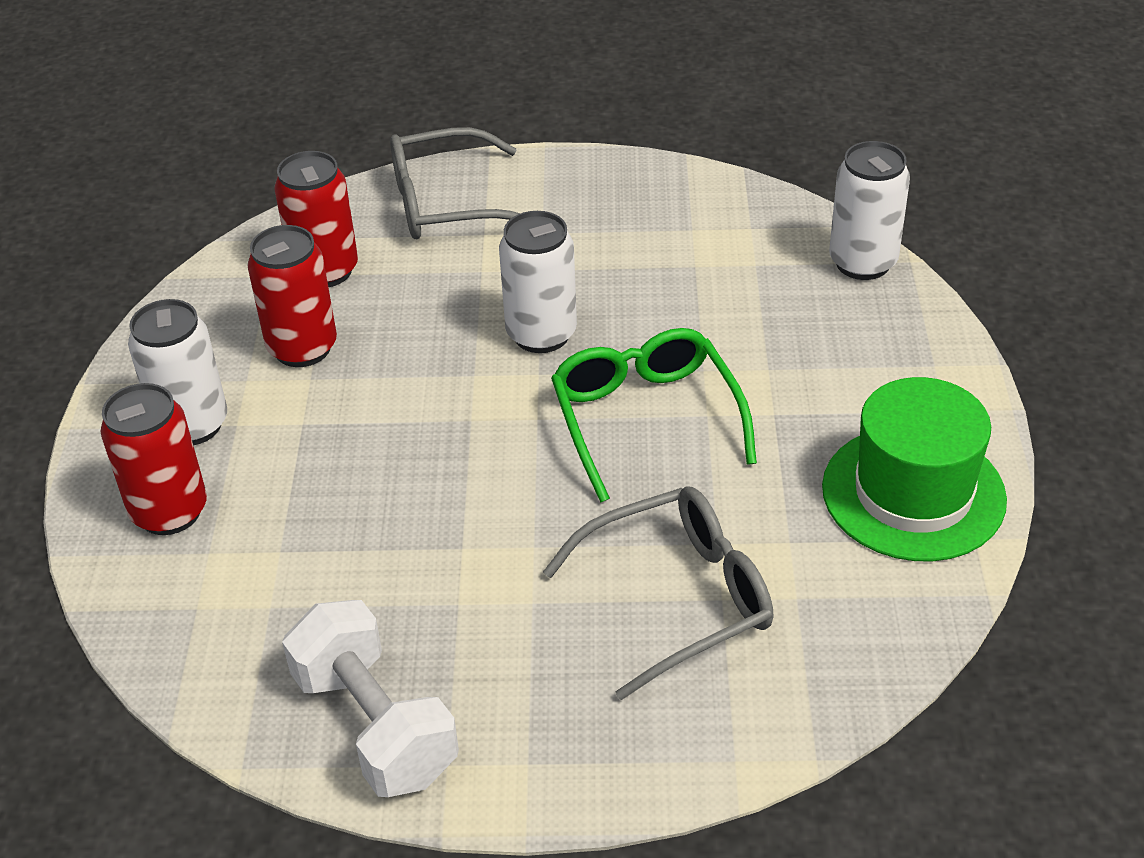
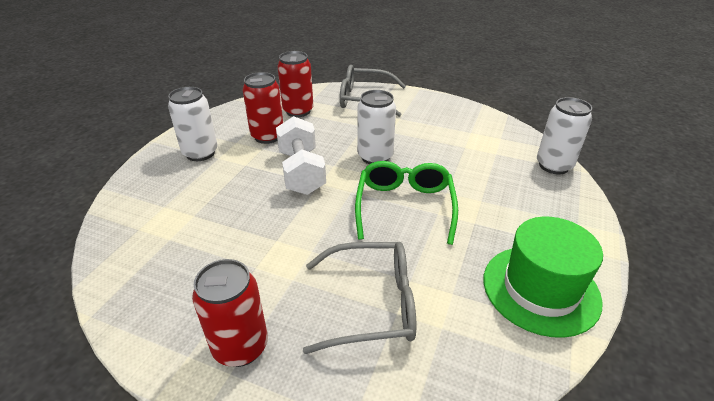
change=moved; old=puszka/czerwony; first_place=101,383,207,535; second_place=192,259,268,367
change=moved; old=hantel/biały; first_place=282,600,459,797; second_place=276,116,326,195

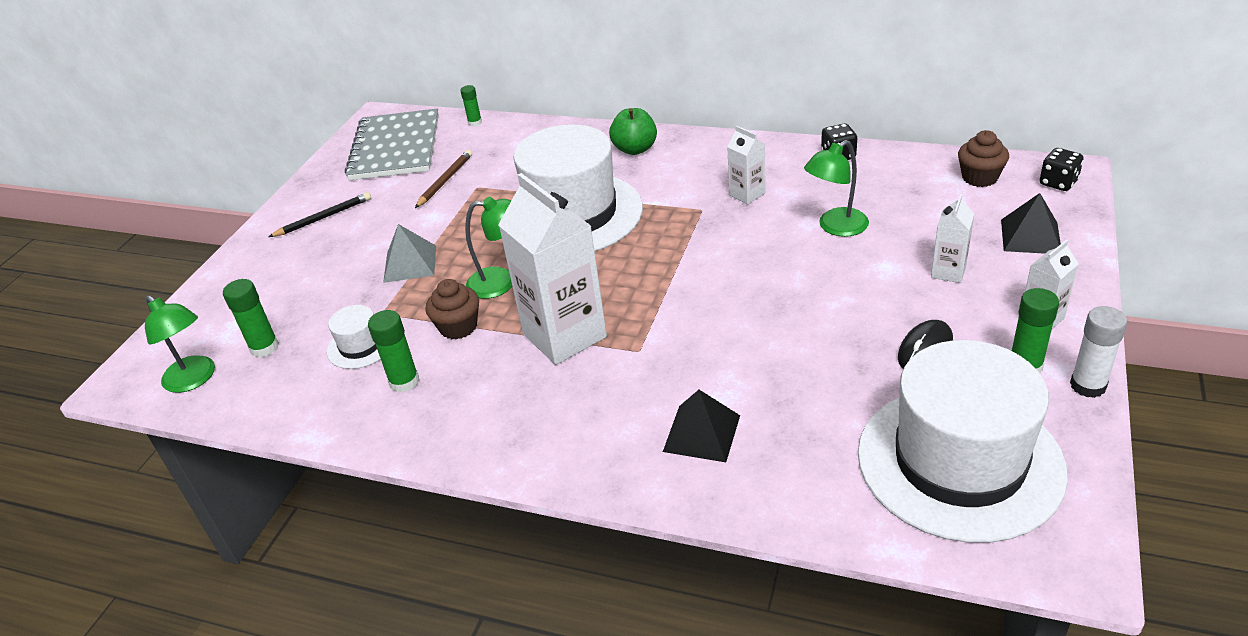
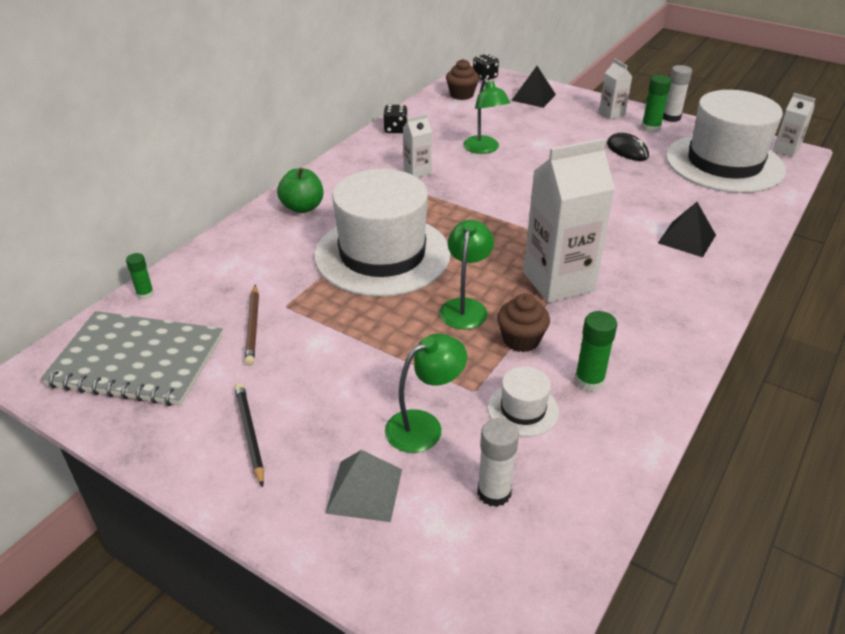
change=turned; old=ołówek/brązowy; first_place=415,150,472,208; second_place=245,285,259,366; degrees=-135
change=moved; old=piramida/szary; first_place=383,224,436,283; second_place=325,450,402,522
change=moved; old=lampka/zielony; first_place=145,295,215,393; second_place=385,334,467,453
change=recoloured; old=klej w sztyfcie/zielony; new=klej w sztyfcie/biały; first_place=223,279,279,357; second_place=477,418,519,507
change=moved; old=karton mleka/biały; first_place=931,194,975,283; second_place=773,93,816,157

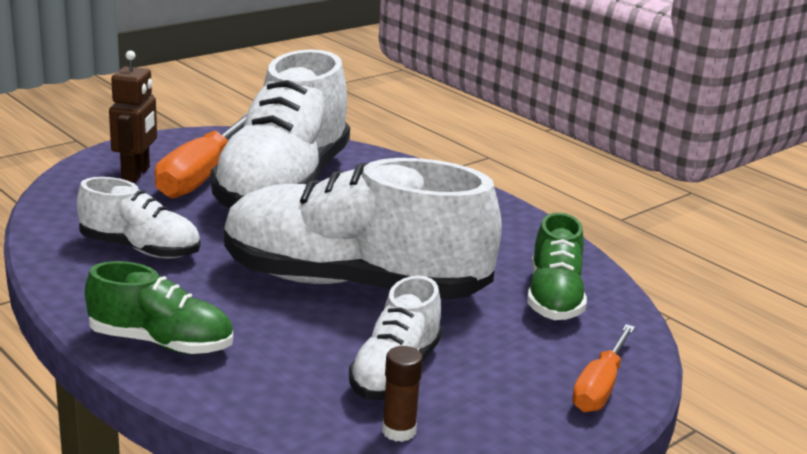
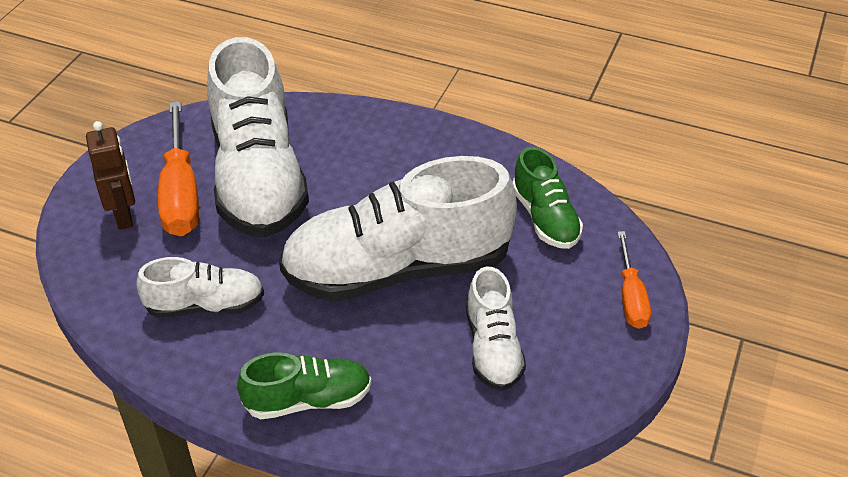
change=removed; old=klej w sztyfcie/brązowy; first_place=382,346,423,442

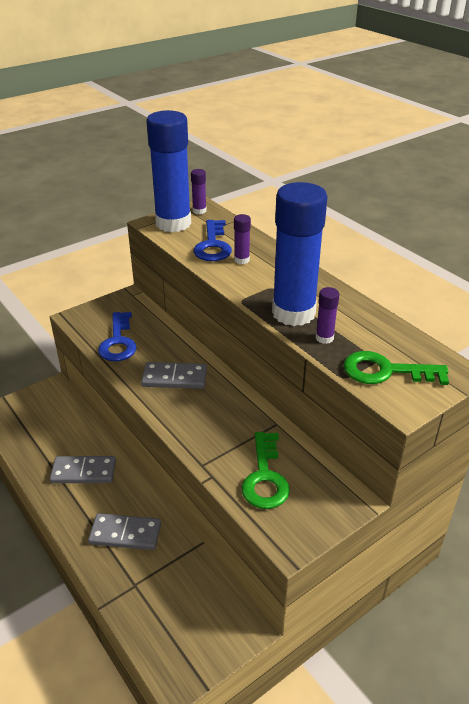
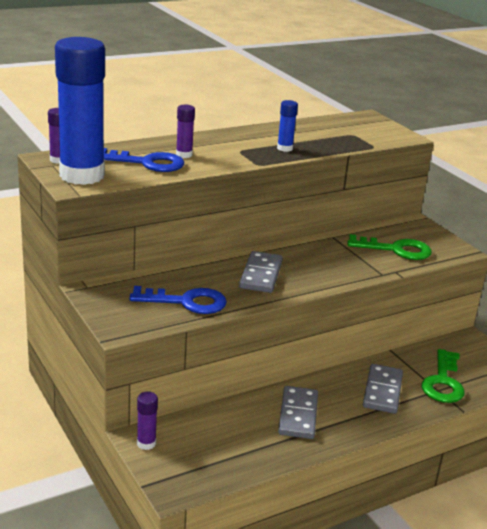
change=moved; old=klej w sztyfcie/fioletowy; first_place=316,287,339,344; second_place=137,392,158,450
change=resized; old=klej w sztyfcie/niebieski; first_place=272,182,328,326; second_place=277,100,298,152; factor=0.4
change=moved; old=klucz/zielony; first_place=343,351,449,385; second_place=422,349,465,403

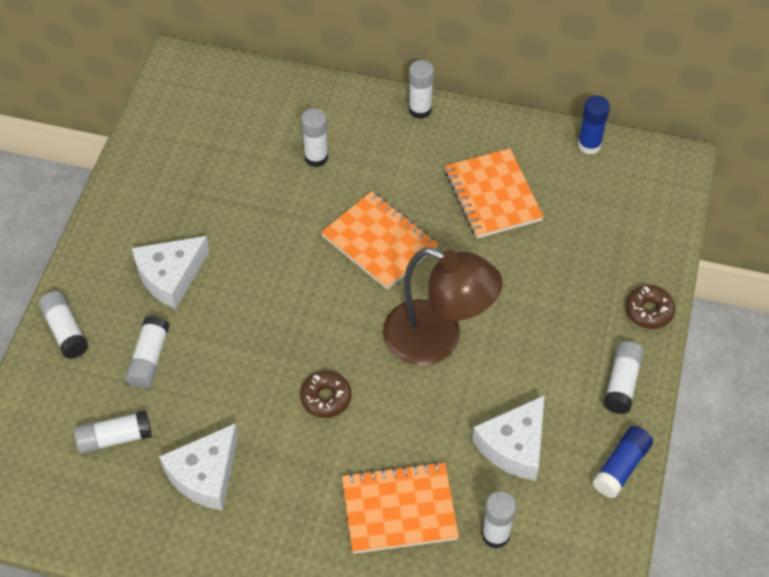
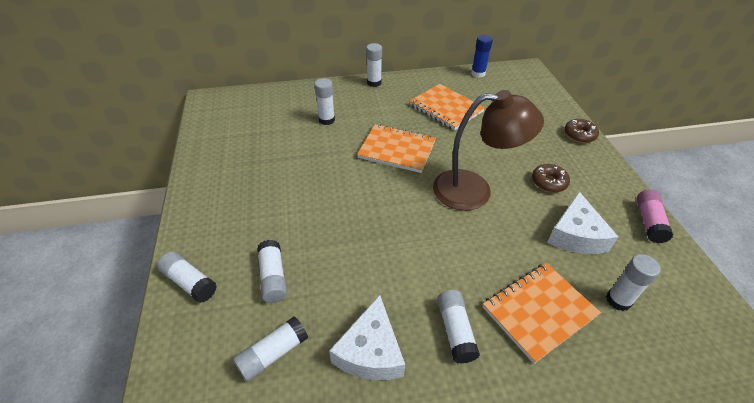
change=moved; old=klej w sztyfcie/biały; first_place=604,341,644,414; second_place=437,290,480,364
change=moved; old=donut/brązowy; first_place=300,371,351,418; second_place=532,164,570,192
change=recoloured; old=klej w sztyfcie/niebieski; new=klej w sztyfcie/różowy; first_place=592,426,653,498; second_place=636,189,673,243
change=removed; old=ser/biały; first_place=132,236,210,309

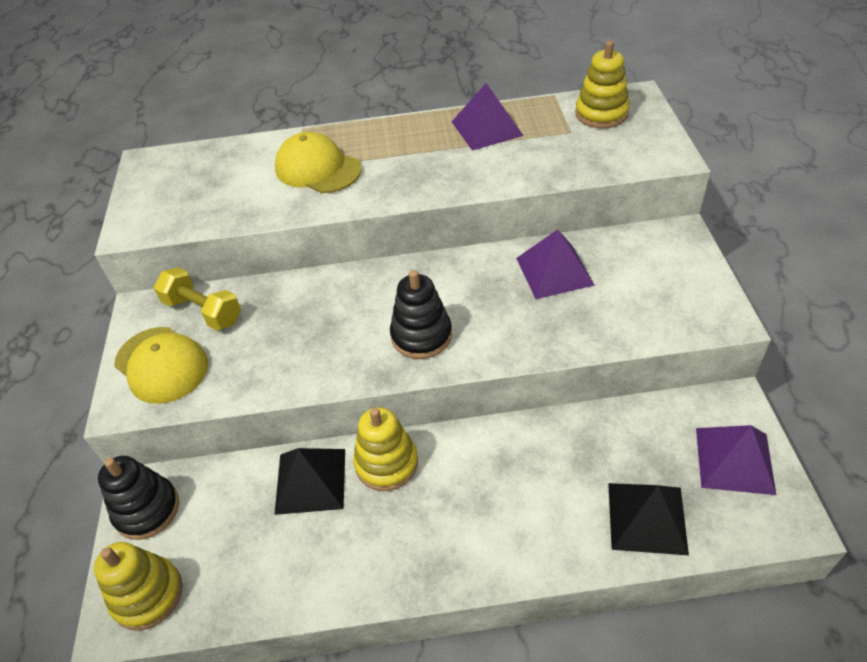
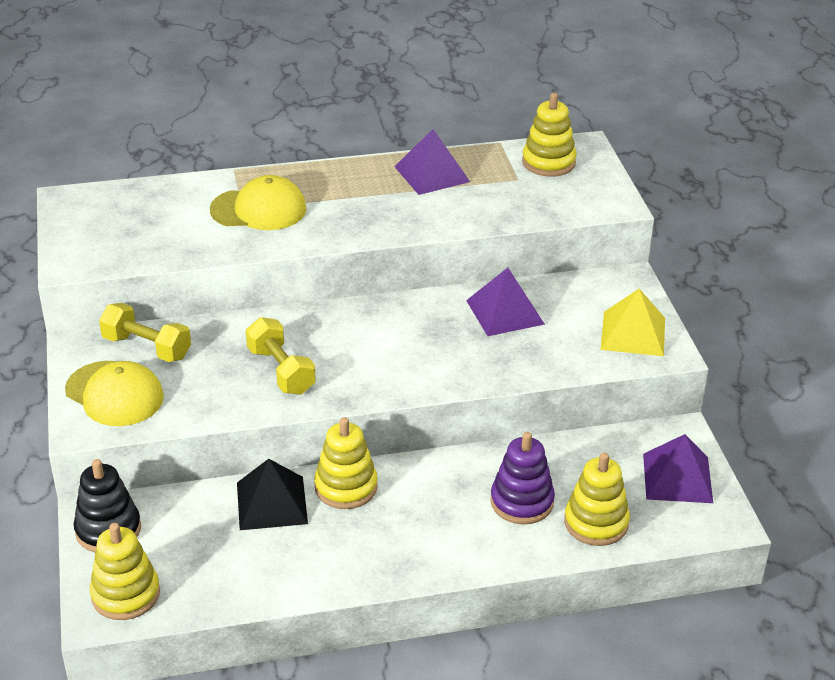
change=turned; old=czapka/żółty; first_place=275,132,362,193; second_place=210,175,306,230; degrees=150
change=added; new=hantel/żółty; second_place=246,317,316,395
change=added; new=zabawka nakładanka/fioletowy; second_place=490,432,555,524
change=replaced; old=piramida/czarny; new=zabawka nakładanka/żółty; first_place=608,483,689,555; second_place=564,452,630,546
change=added; new=piramida/żółty; second_place=601,289,665,356
change=removed; old=zabawka nakładanka/czarny; first_place=390,270,452,359

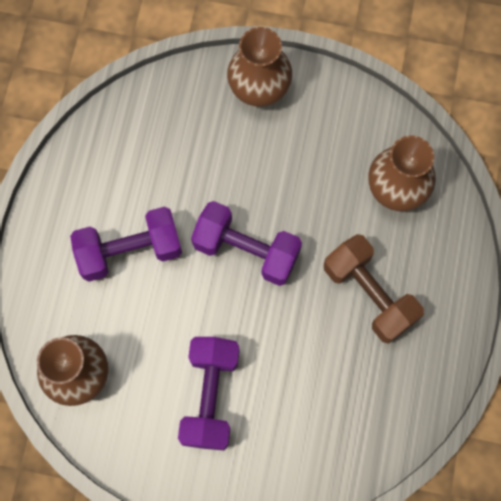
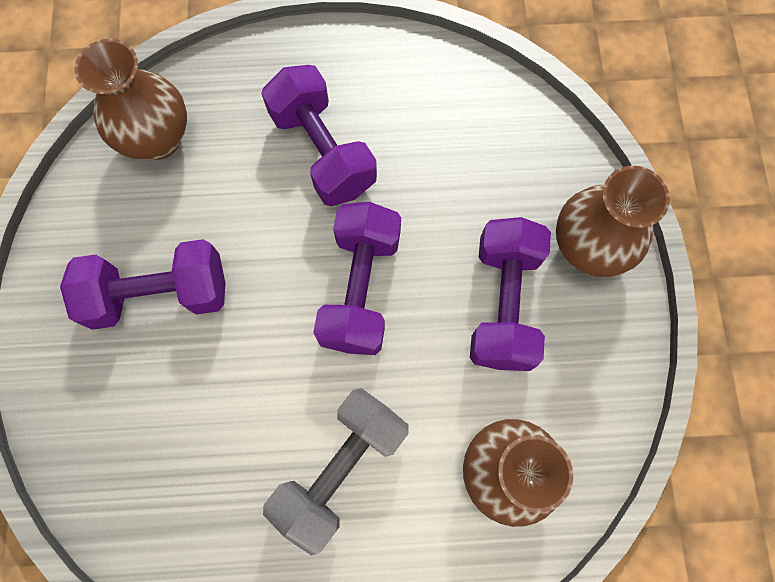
change=recoloured; old=hantel/brązowy; new=hantel/szary; first_place=324,234,424,344; second_place=263,388,409,556
change=added; new=hantel/fioletowy; second_place=470,217,551,371

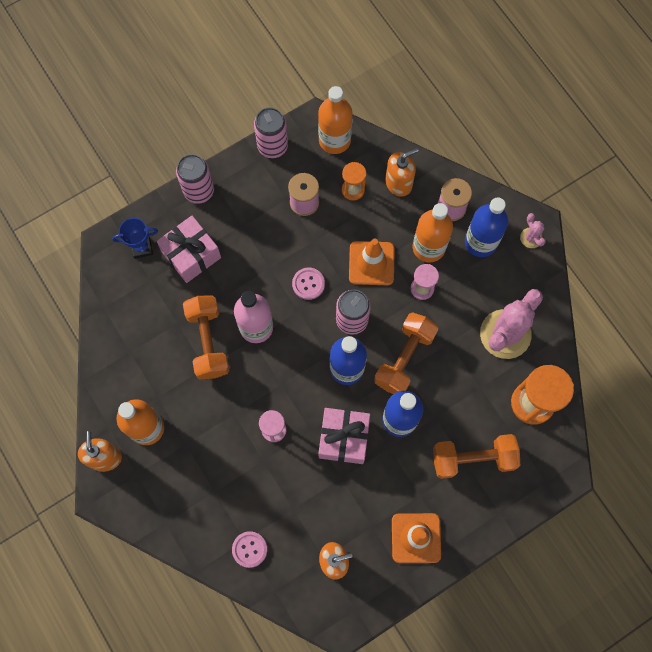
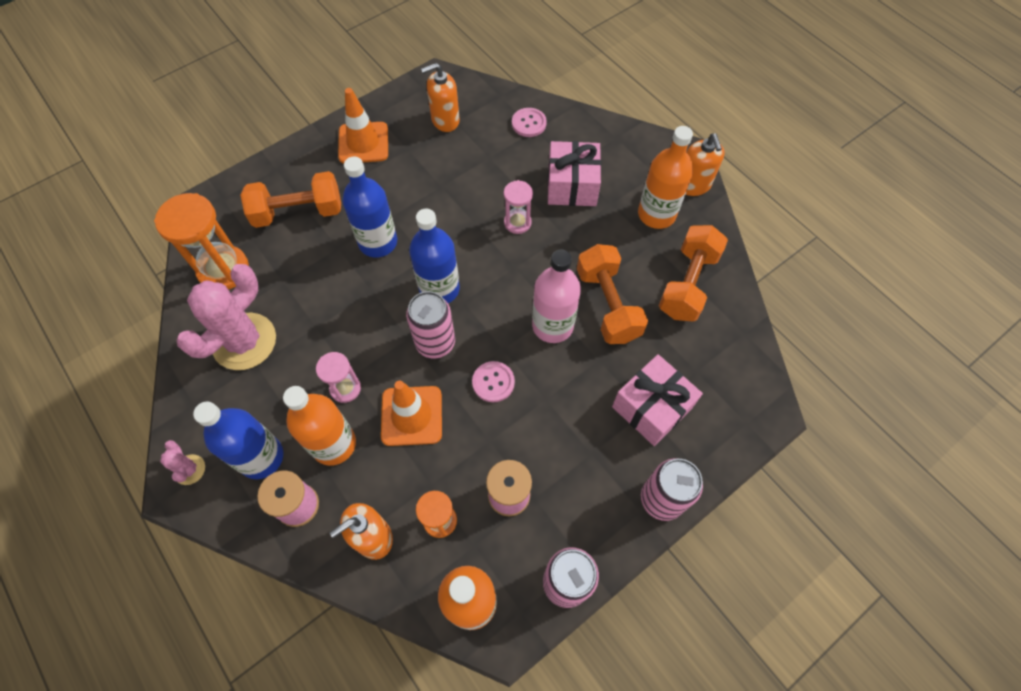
change=moved; old=prezent/różowy; first_place=318,408,370,464; second_place=548,141,601,206
change=moved; old=hantel/pomarańczowy; first_place=374,312,438,394; second_place=659,225,728,322
change=removed; old=puchar/niebieski; first_place=112,218,158,259

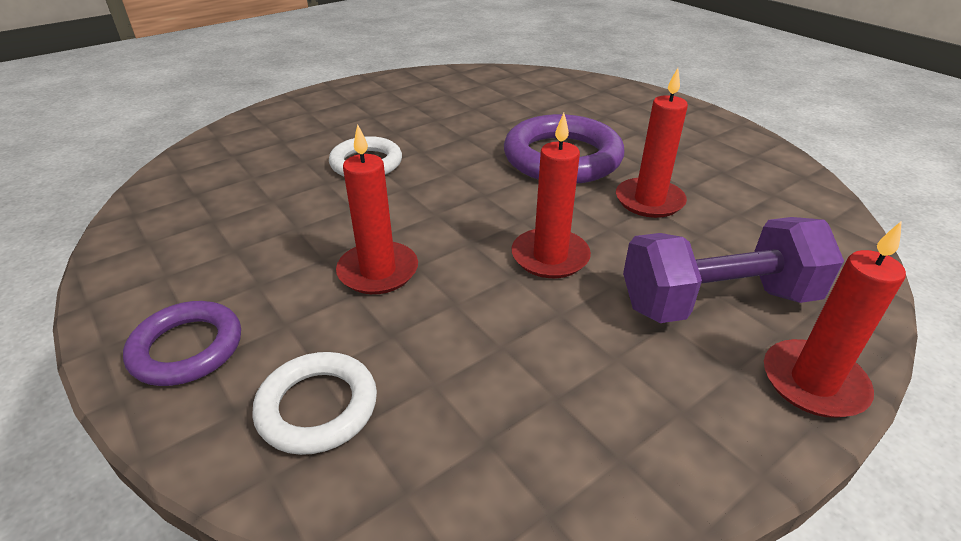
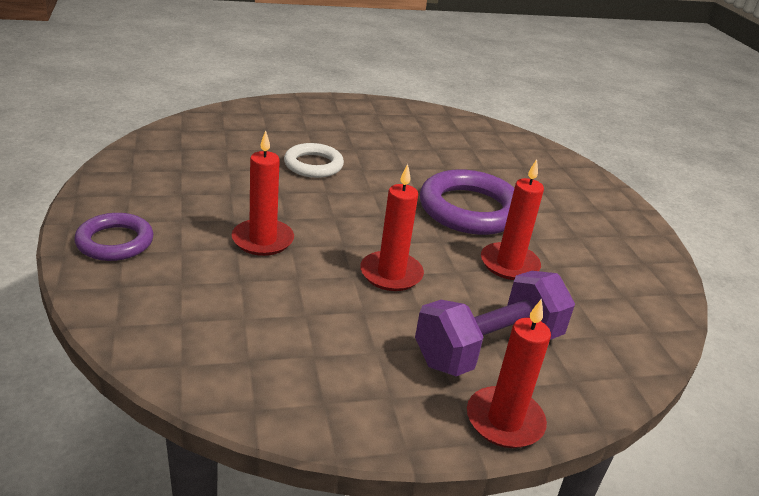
change=turned; old=hantel/fioletowy; first_place=623,217,844,323; second_place=415,271,575,376; degrees=-45
change=removed; old=pierścień/biały; first_place=252,352,377,455

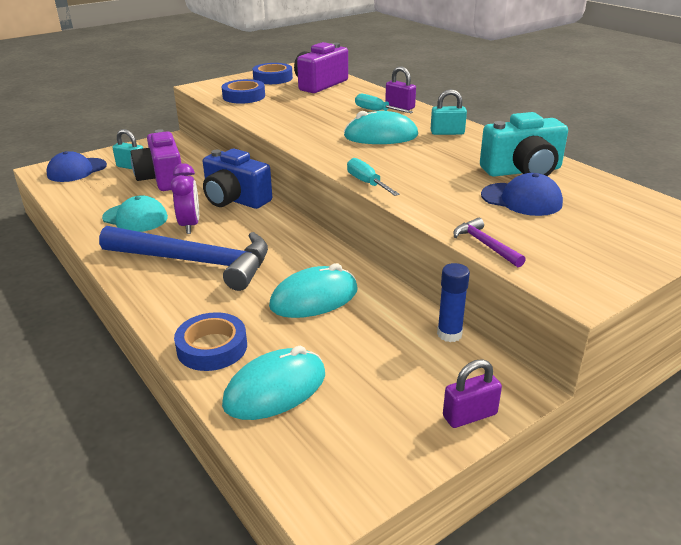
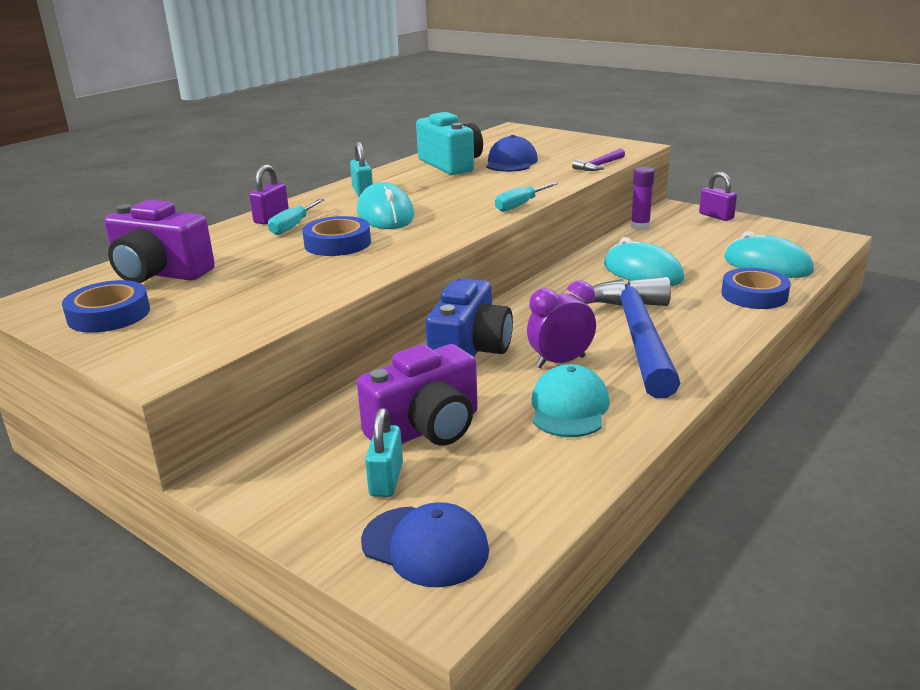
change=moved; old=taśma klejąca/niebieski; first_place=222,79,265,104; second_place=302,216,371,256
change=recoloured; old=klej w sztyfcie/niebieski; new=klej w sztyfcie/fioletowy; first_place=437,263,470,342; second_place=631,167,654,230

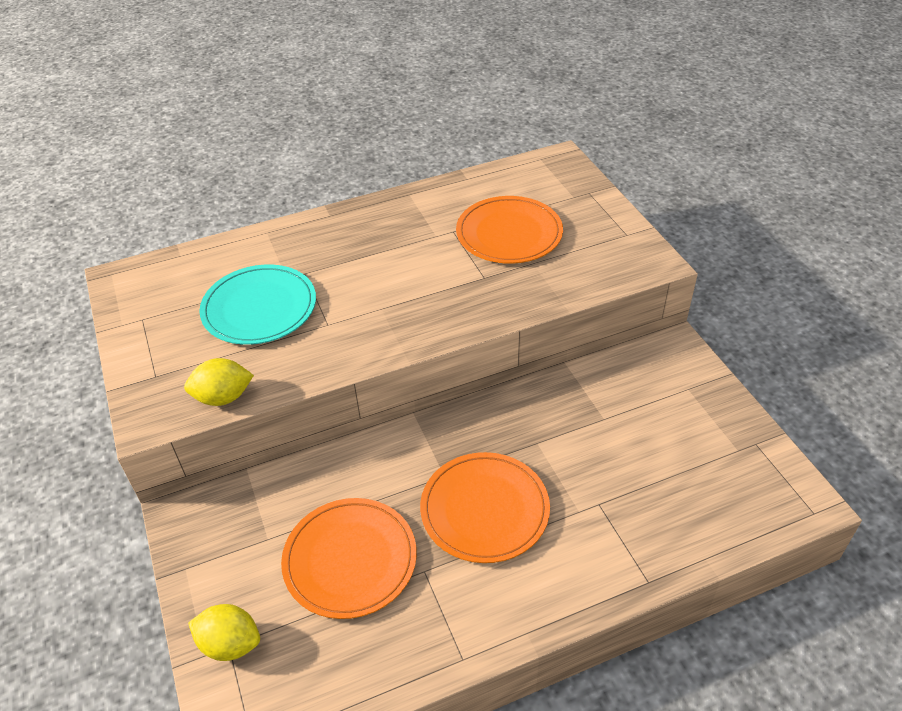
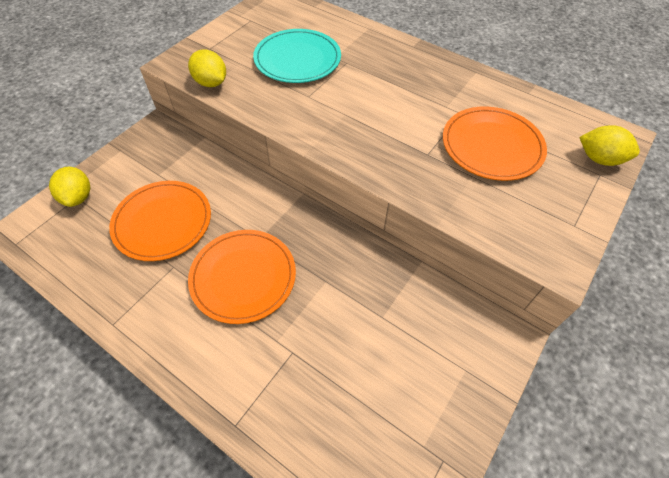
change=added; new=cytryna/żółty; second_place=579,125,640,166

